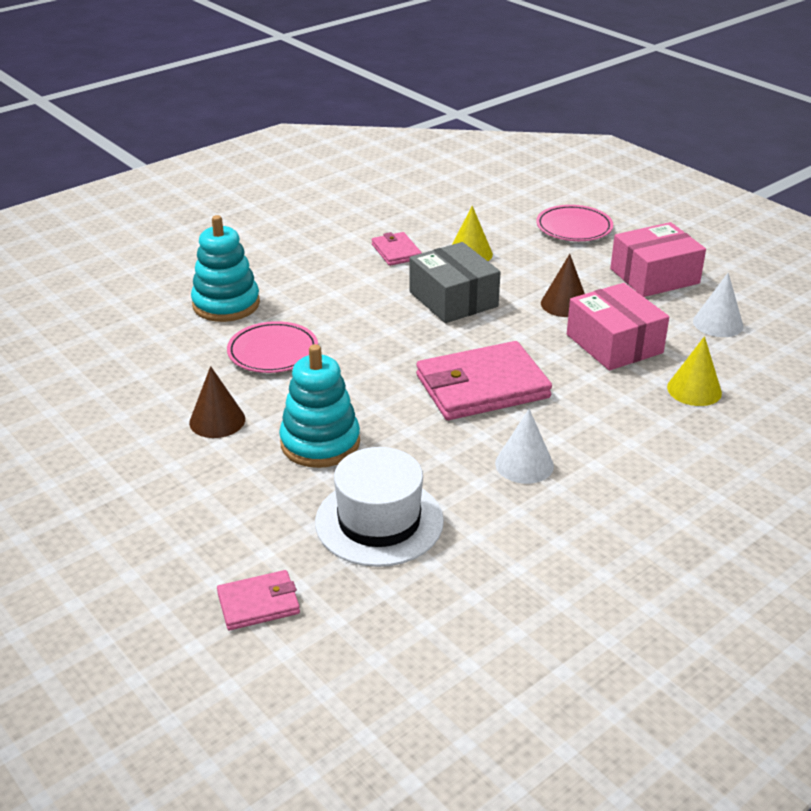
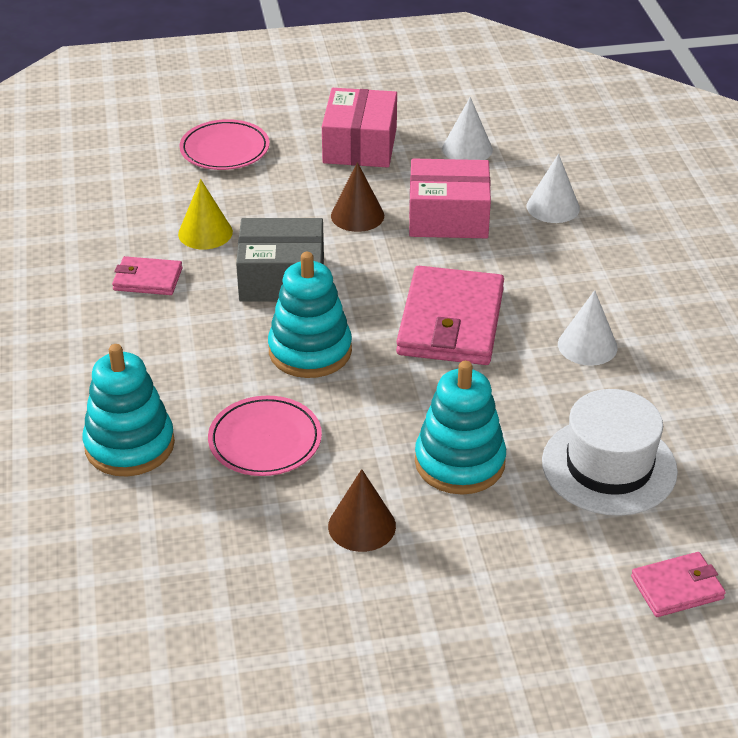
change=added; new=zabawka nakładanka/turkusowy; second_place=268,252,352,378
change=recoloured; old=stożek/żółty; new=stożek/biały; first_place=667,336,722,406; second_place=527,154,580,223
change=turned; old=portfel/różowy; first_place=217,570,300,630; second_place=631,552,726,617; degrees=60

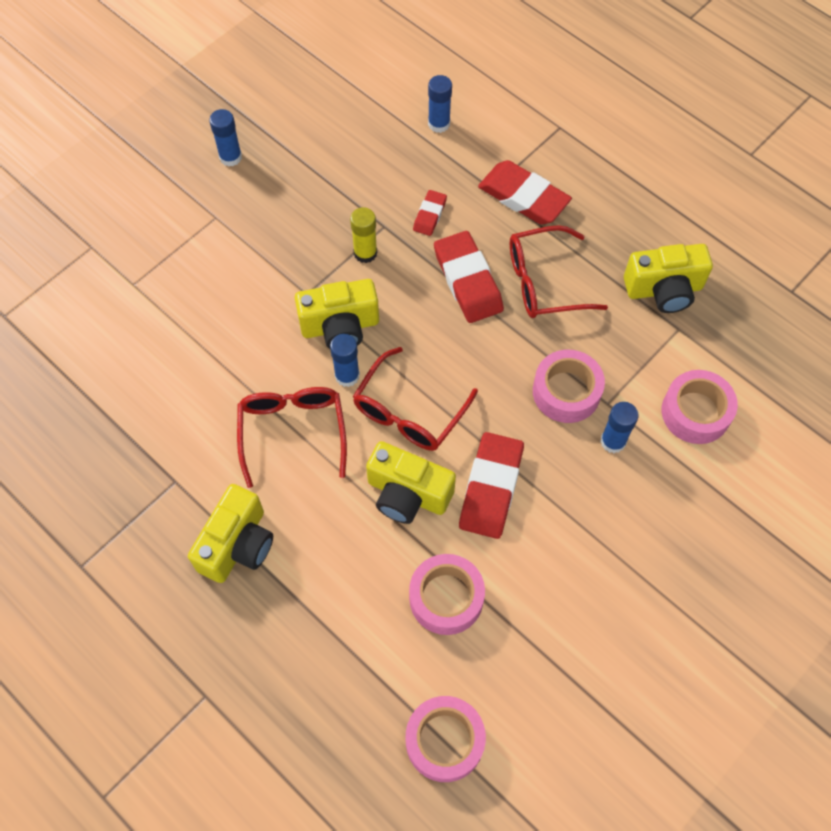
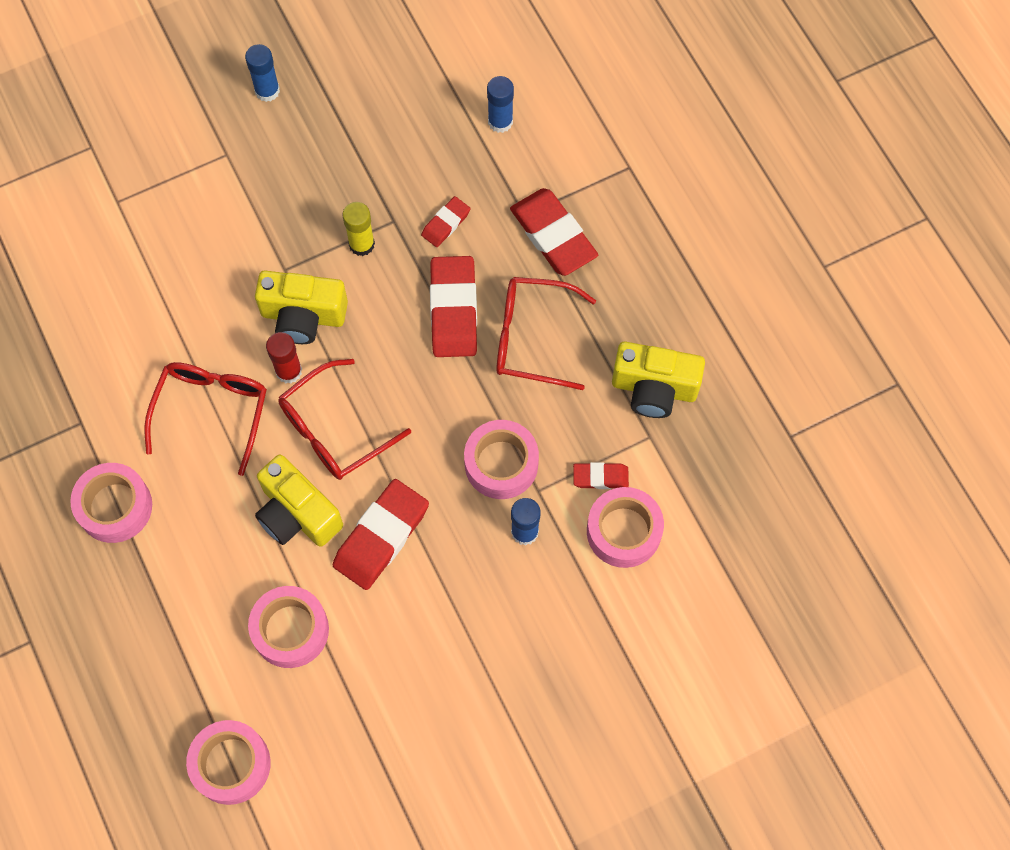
change=replaced; old=aparat fotograficzny/żółty; new=taśma klejąca/różowy; first_place=188,484,273,583; second_place=70,463,152,543
change=recoloured; old=klej w sztyfcie/niebieski; new=klej w sztyfcie/czerwony; first_place=330,334,360,387; second_place=266,332,302,384
change=added; new=gumka do mazania/czerwony; second_place=573,462,629,489

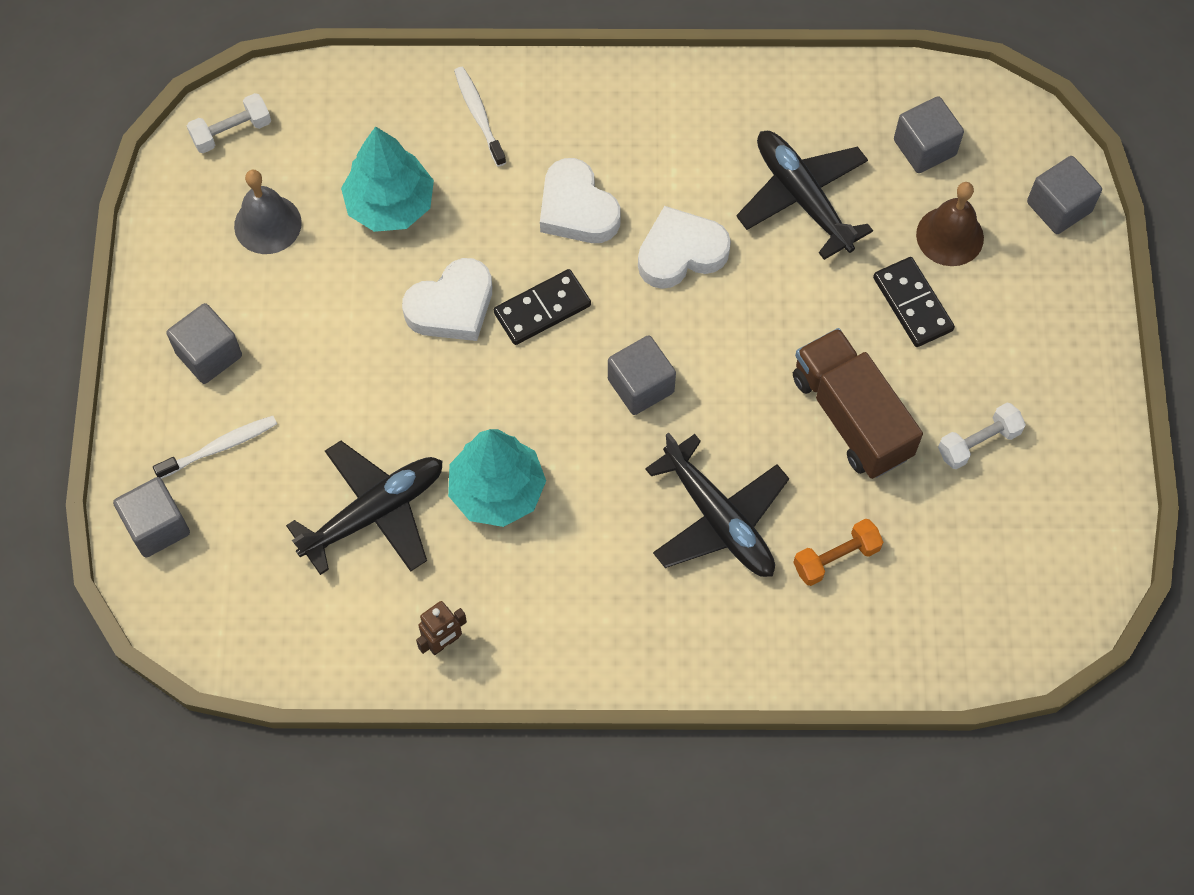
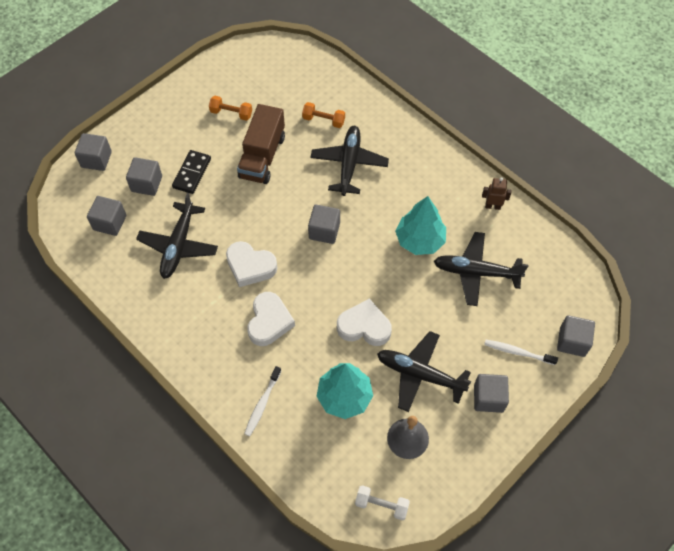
change=replaced; old=dzwonek/brązowy; new=sześcian/szary; first_place=916,182,984,266; second_place=126,157,162,196
change=recoloured; old=hantel/biały; new=hantel/pomarańczowy; first_place=938,403,1026,469; second_place=209,96,252,121
change=added; new=samolot/czarny; second_place=377,331,471,412
change=removed; old=kostka domina/czarny; first_place=494,269,591,345

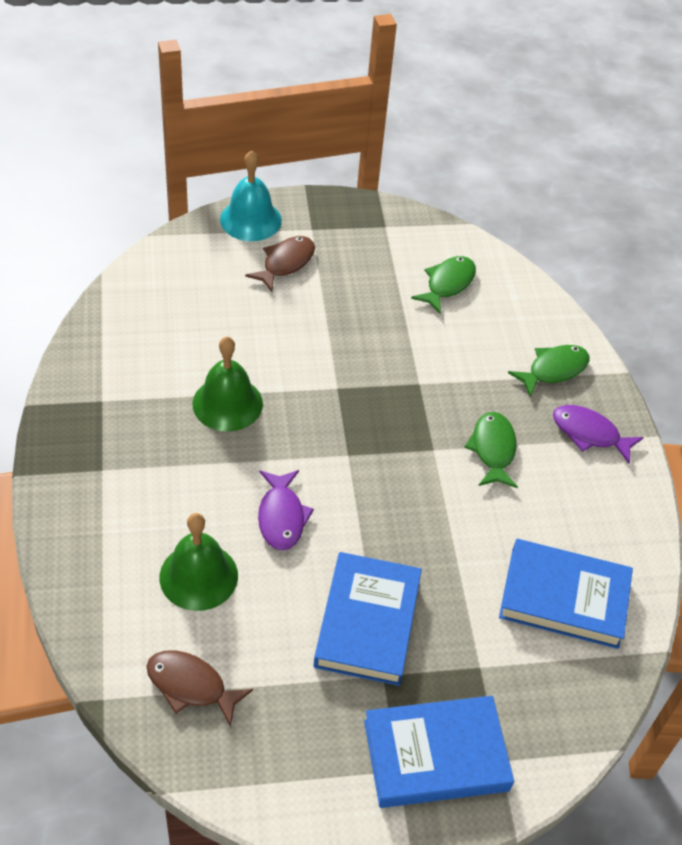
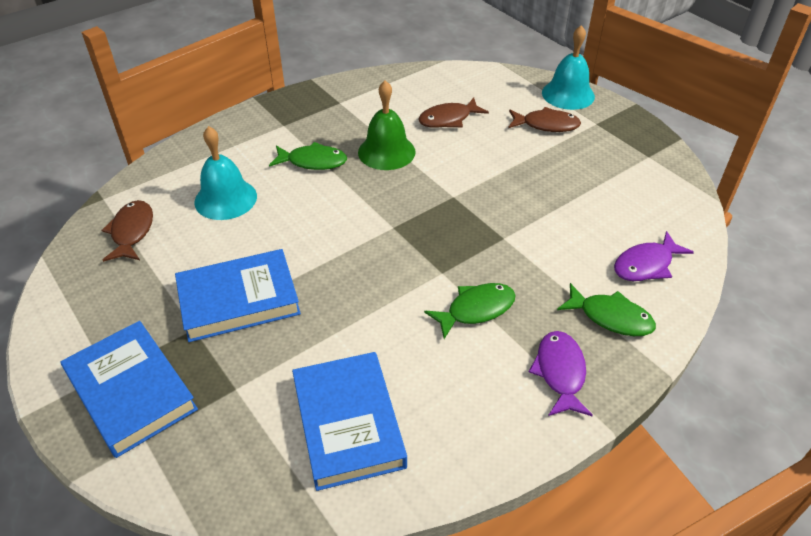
change=recoloured; old=dzwonek/zielony; new=dzwonek/turkusowy; first_place=160,513,238,611; second_place=194,126,257,220
change=moved; old=ryba/zielony; first_place=411,256,476,314; second_place=269,142,347,170
change=added; new=ryba/brązowy; second_place=418,98,489,128
change=moved; old=ryba/fioletowy; first_place=258,470,314,550; second_place=614,231,694,281

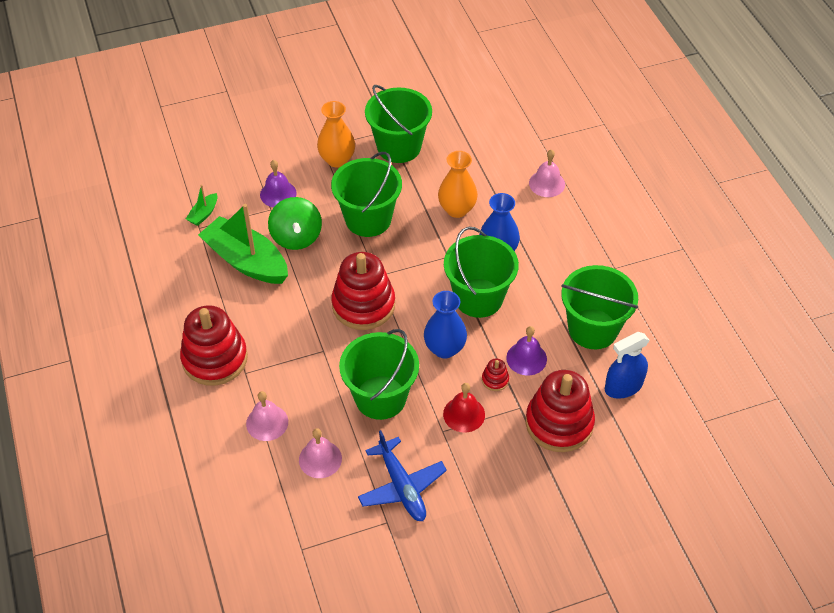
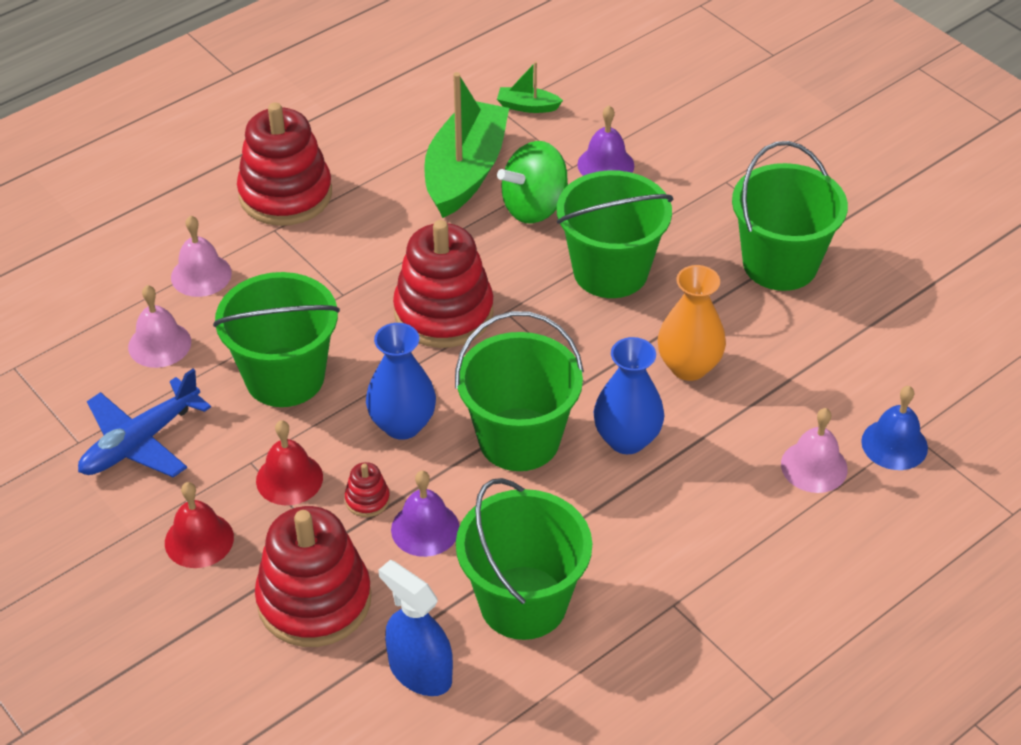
change=added; new=dzwonek/czerwony; second_place=165,482,234,568
change=added; new=dzwonek/niebieski; second_place=861,386,928,470
change=removed; old=wazon/pomarańczowy; first_place=317,101,355,168

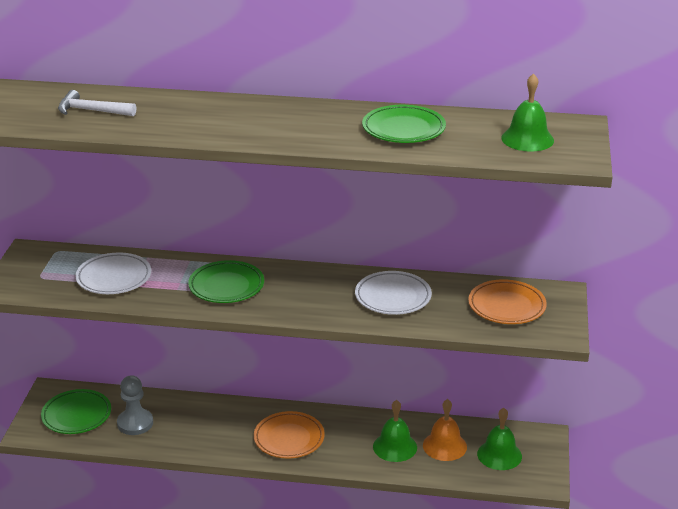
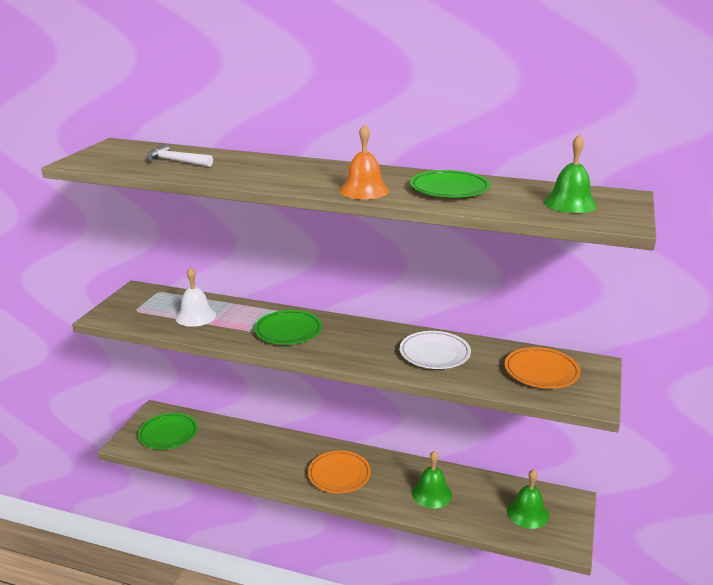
change=replaced; old=talerz/biały; new=dzwonek/biały; first_place=75,252,151,294; second_place=175,267,216,327
change=moved; old=dzwonek/pomarańczowy; first_place=423,399,467,461; second_place=339,124,389,199
change=removed; old=pionek/szary; first_place=117,375,153,435

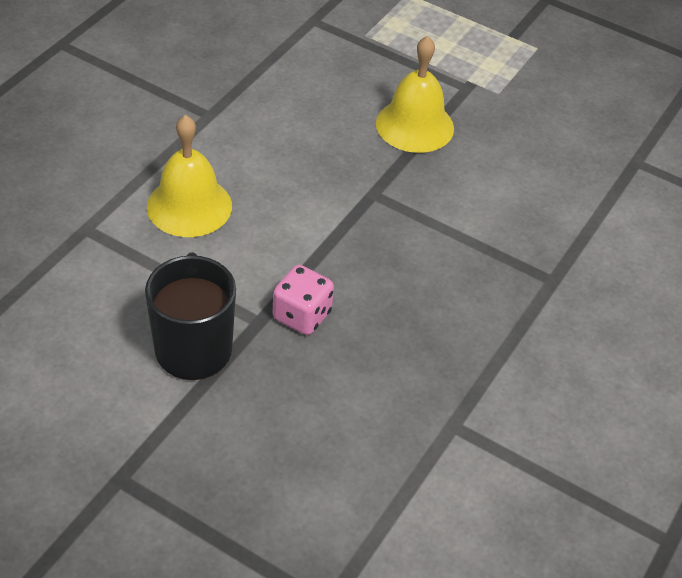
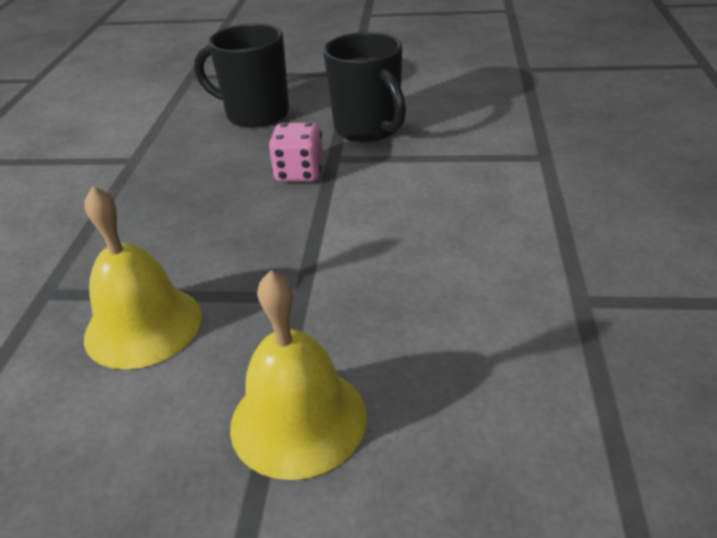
change=moved; old=dzwonek/żółty; first_place=147,115,232,237; second_place=84,186,202,369
change=added; new=kubek/czarny; second_place=194,24,289,128

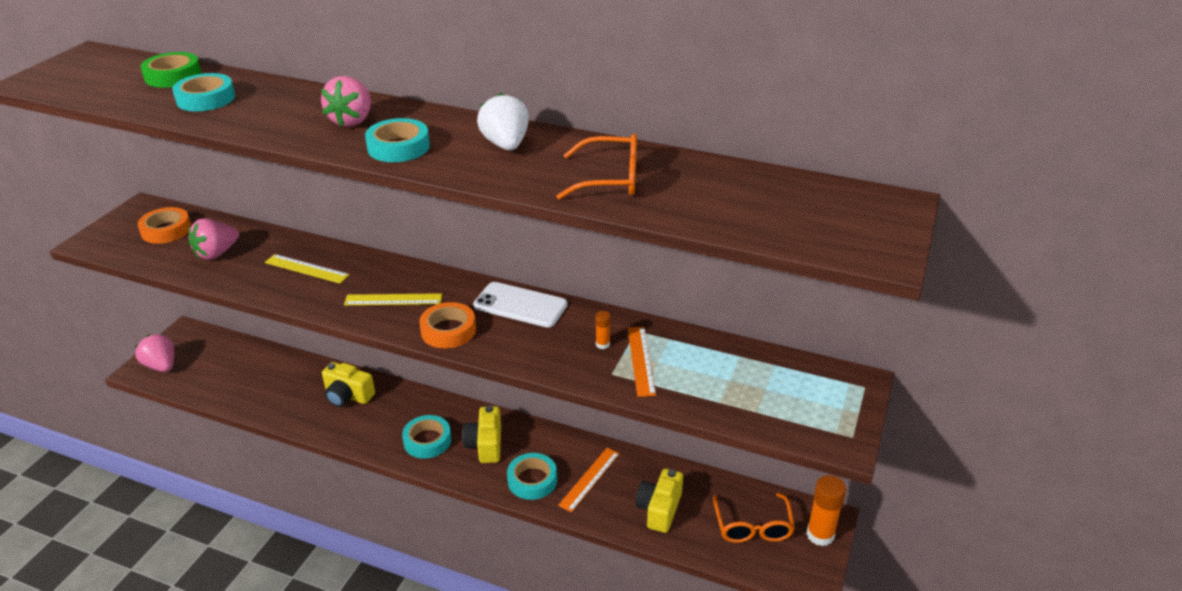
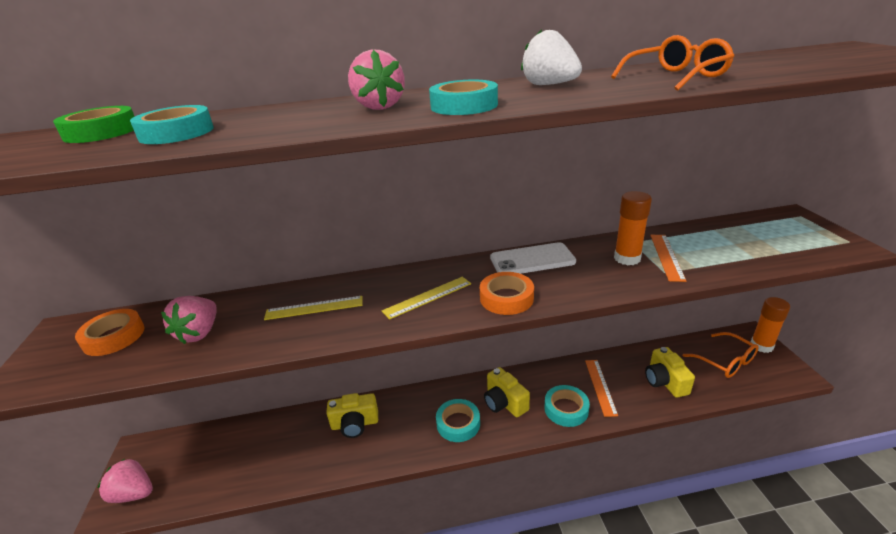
change=resized; old=klej w sztyfcie/pomarańczowy; first_place=595,311,610,349; second_place=614,191,652,265; factor=2.06
change=turned; old=linijka/pomarańczowy; first_place=627,327,656,397; second_place=650,235,687,282; degrees=45

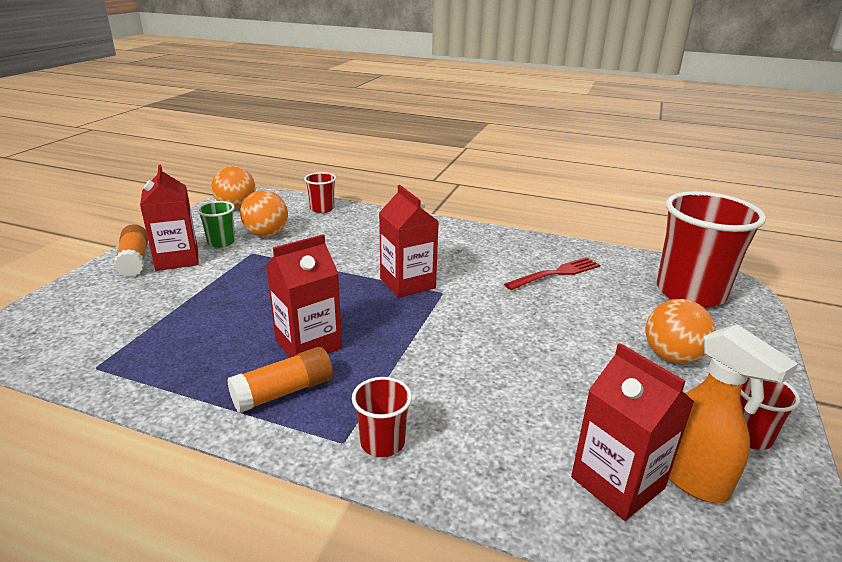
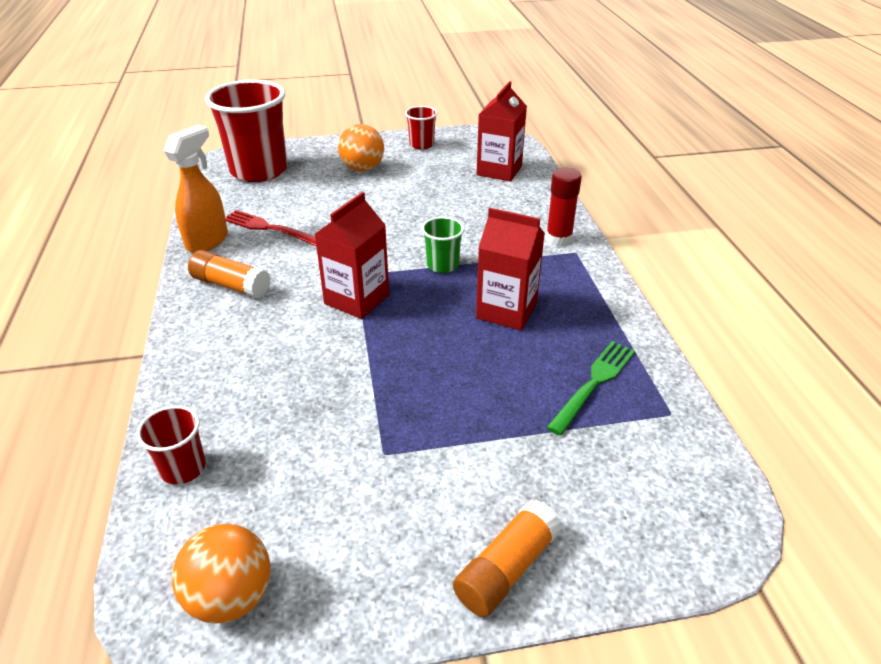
change=moved; old=spryskiwacz/pomarańczowy; first_place=669,324,798,503; second_place=164,125,228,253
change=moved; old=klej w sztyfcie/pomarańczowy; first_place=227,347,333,413; second_place=188,250,271,298
change=moved; old=szklanka/zielony; first_place=197,201,235,248; second_place=421,217,464,273
change=replaced; old=szklanka/czerwony; new=klej w sztyfcie/czerwony; first_place=352,377,412,457; second_place=546,168,582,246
change=added; new=widelec/zielony; second_place=546,341,635,436
change=removed; old=karton mleka/czerwony; first_place=140,165,199,271
change=removed; old=piłka/pomarańczowy; first_place=240,190,288,237

